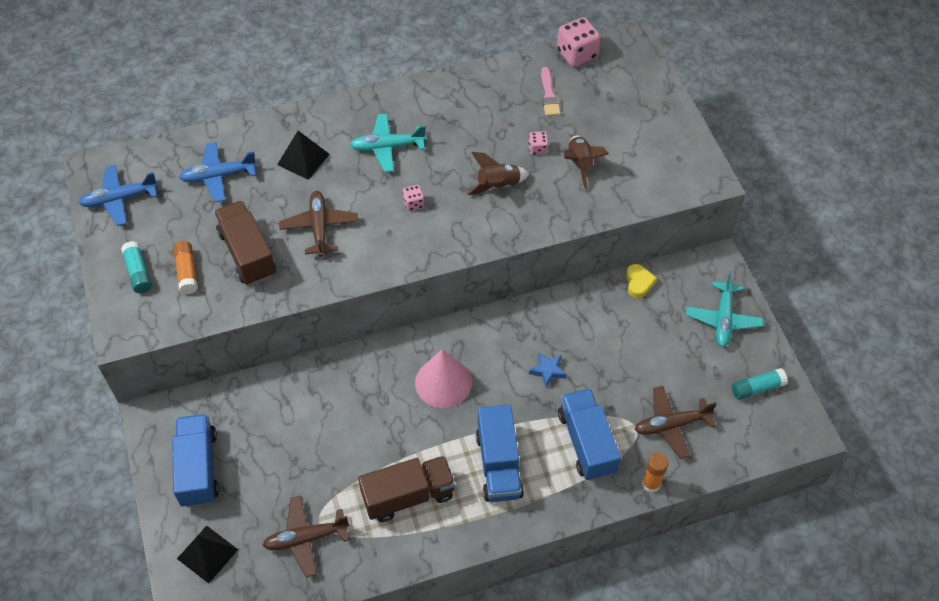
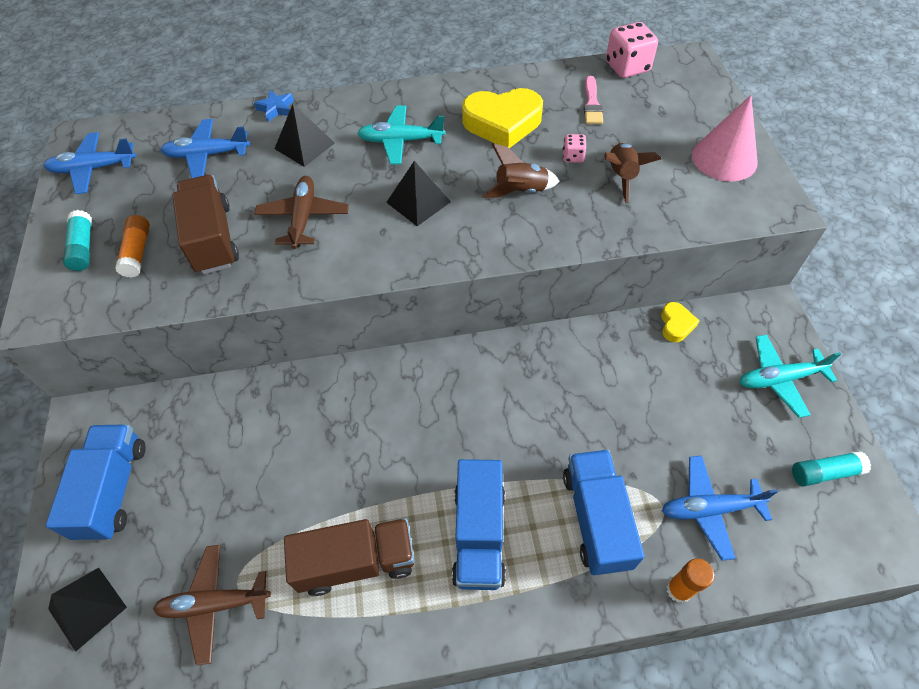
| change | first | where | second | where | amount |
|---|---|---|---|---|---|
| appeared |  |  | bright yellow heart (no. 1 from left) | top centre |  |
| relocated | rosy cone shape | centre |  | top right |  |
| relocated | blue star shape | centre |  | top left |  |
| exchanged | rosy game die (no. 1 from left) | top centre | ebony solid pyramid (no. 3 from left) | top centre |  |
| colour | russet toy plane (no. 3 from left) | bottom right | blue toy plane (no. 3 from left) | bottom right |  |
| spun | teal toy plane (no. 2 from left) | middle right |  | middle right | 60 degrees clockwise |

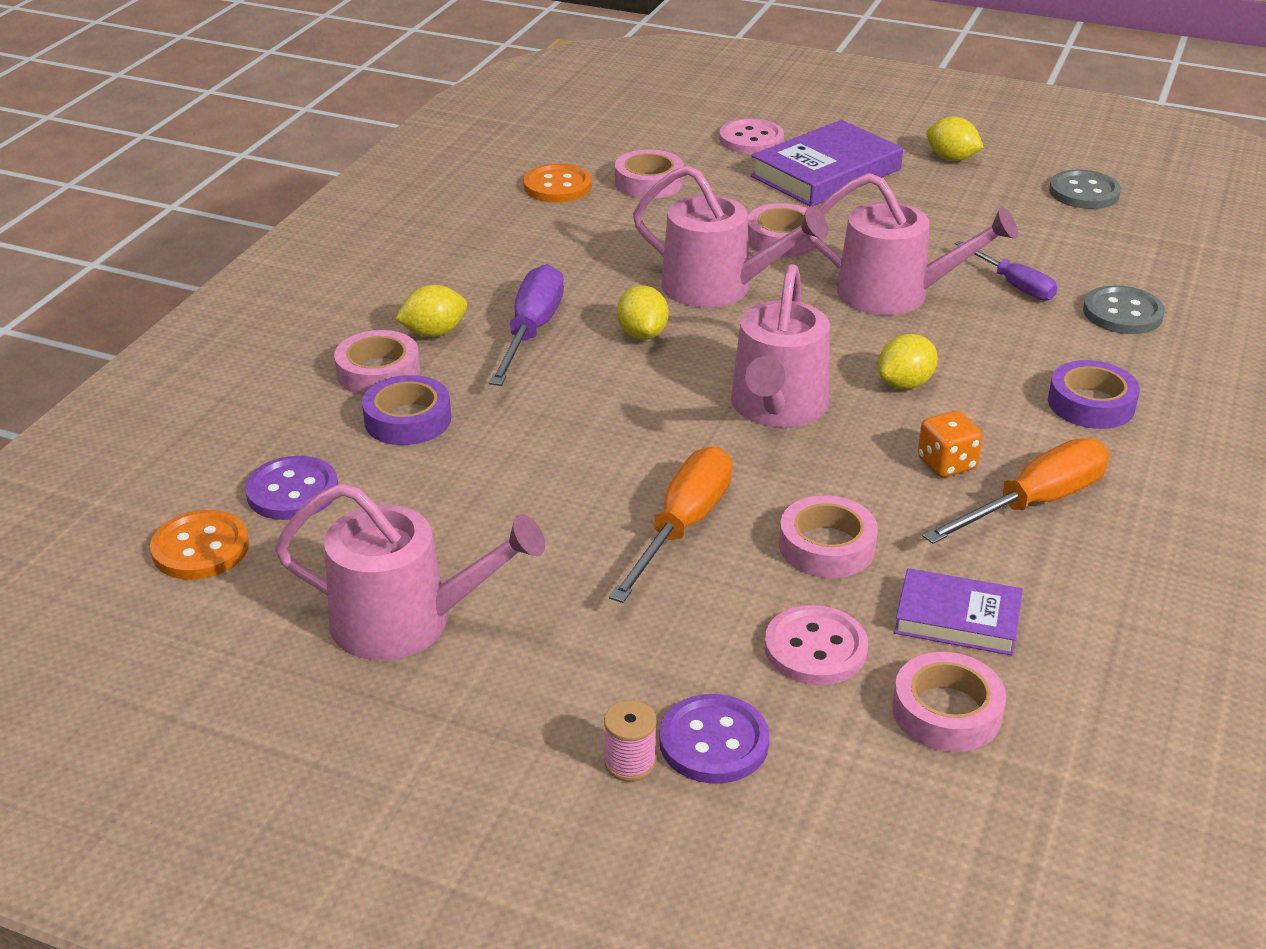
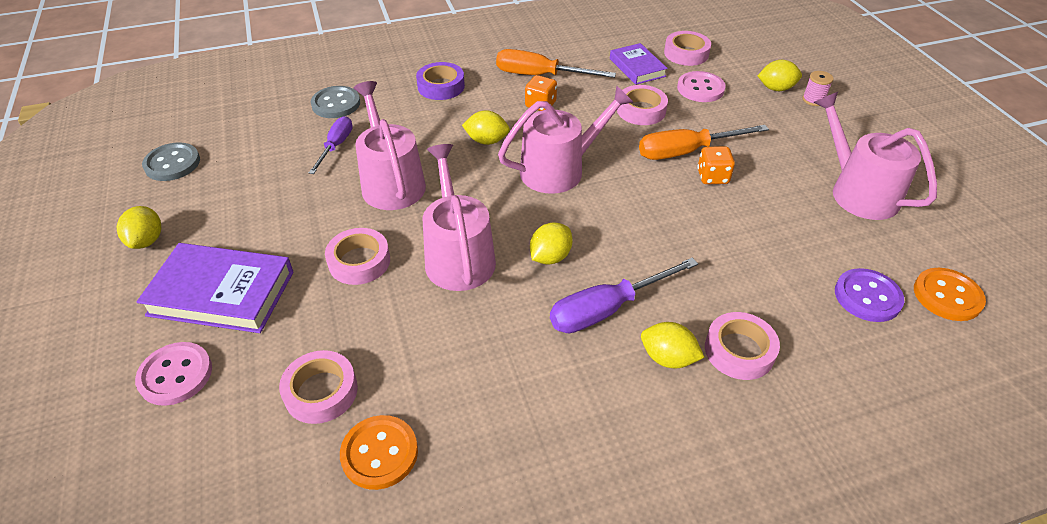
| change | first | where | second | where | amount |
|---|---|---|---|---|---|
| missing | royal purple sticky tape (no. 1 from left) | middle left |  |  |  |
| appeared |  |  | orange-coloured game die (no. 2 from left) | top right |  |
| exchanged | royal purple button (no. 2 from left) | bottom centre | bright yellow lemon (no. 5 from left) | top right |  |

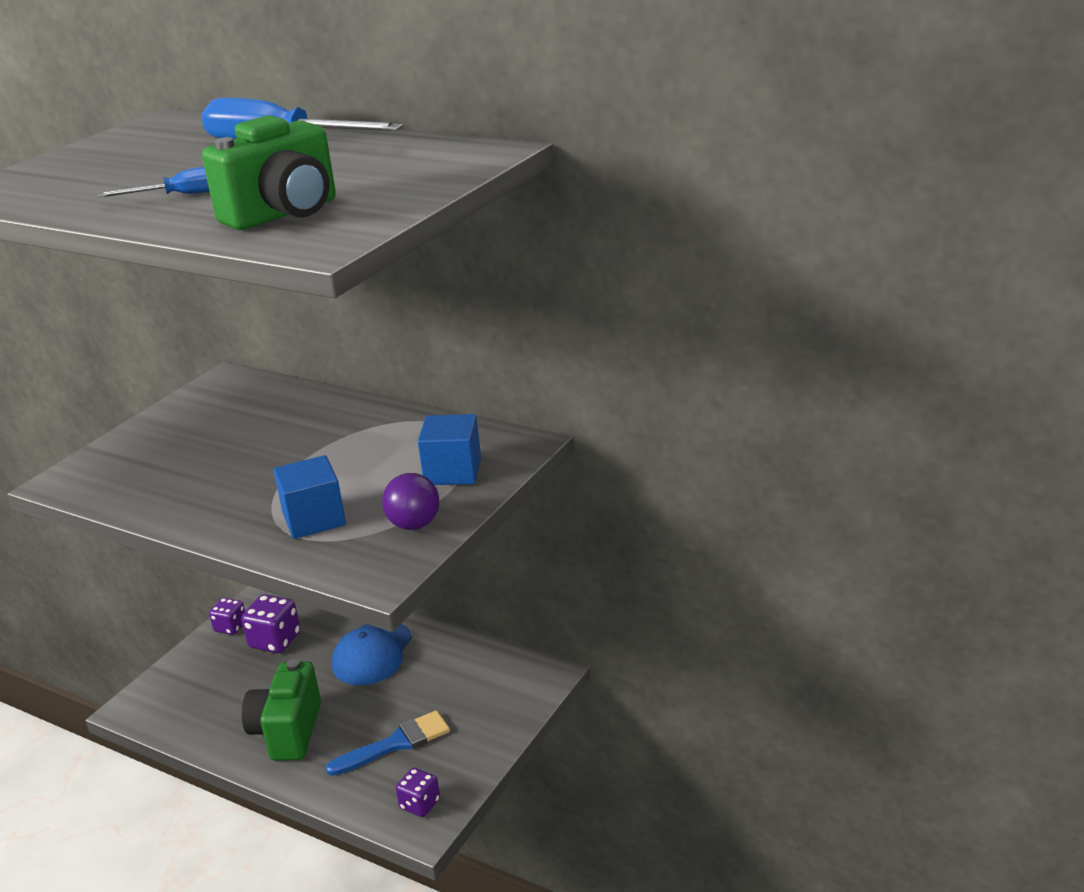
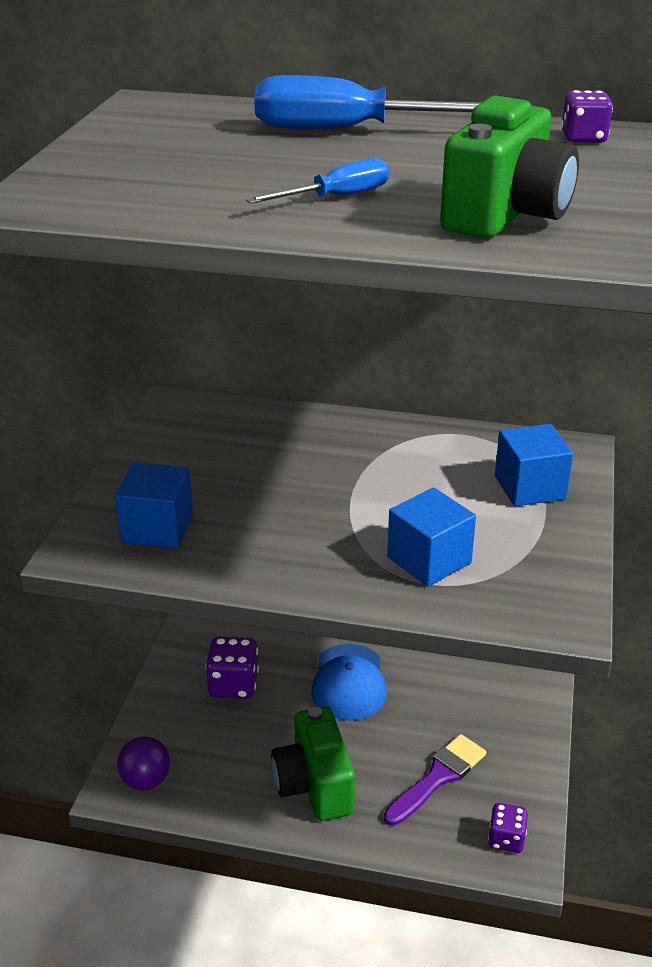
| change | first | where | second | where | amount |
|---|---|---|---|---|---|
| appeared |  |  | blue cube (no. 1 from left) | middle left |  |
| relocated | royal purple game die (no. 1 from left in the first image) | bottom left | royal purple game die (no. 3 from left) | top right |  |
| relocated | royal purple sphere | centre |  | bottom left |  |
| colour | blue paintbrush | bottom centre | royal purple paintbrush | bottom right |  |

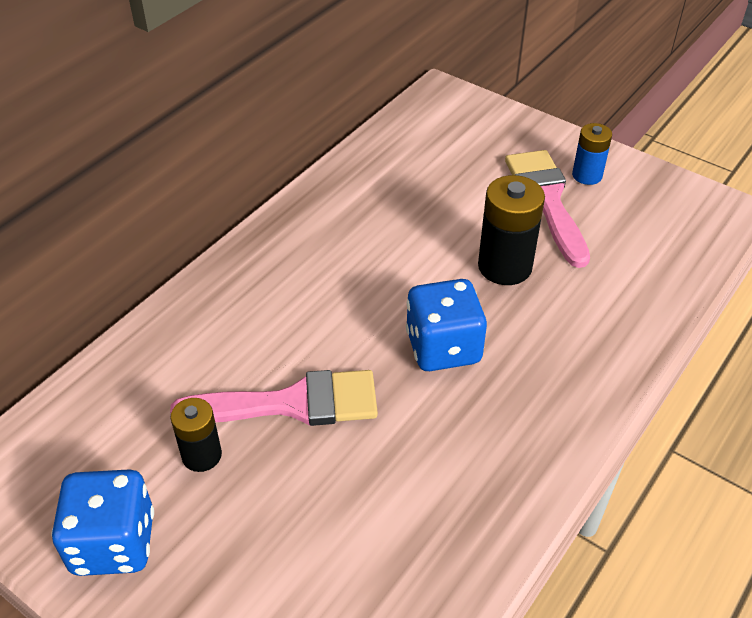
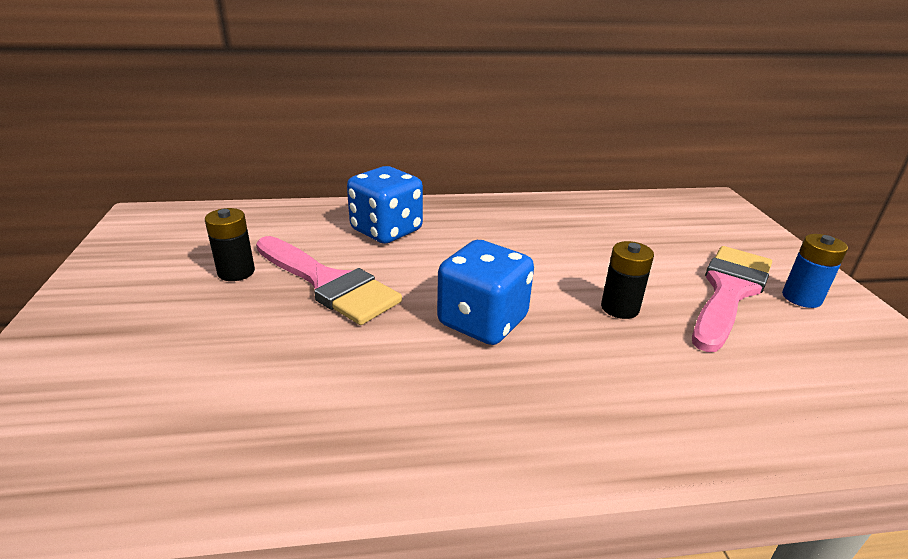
| change | first | where | second | where | amount |
|---|---|---|---|---|---|
| relocated | blue game die (no. 1 from left) | bottom left |  | centre |  |
| size | ebony AA battery (no. 2 from left) | middle right |  | middle right | x0.61 |

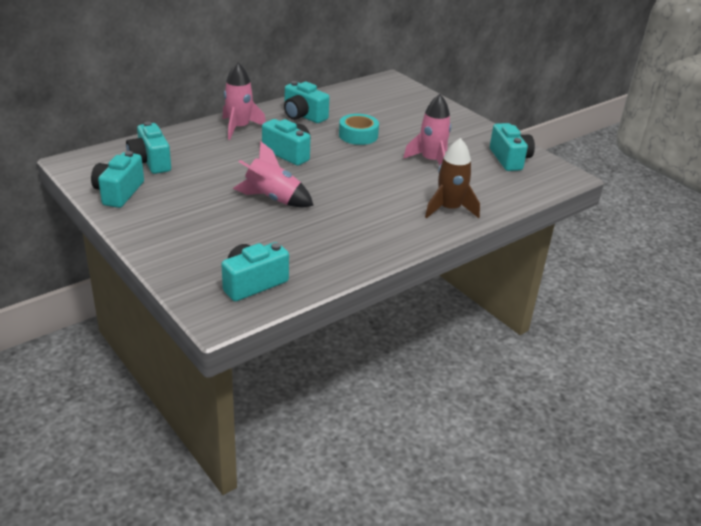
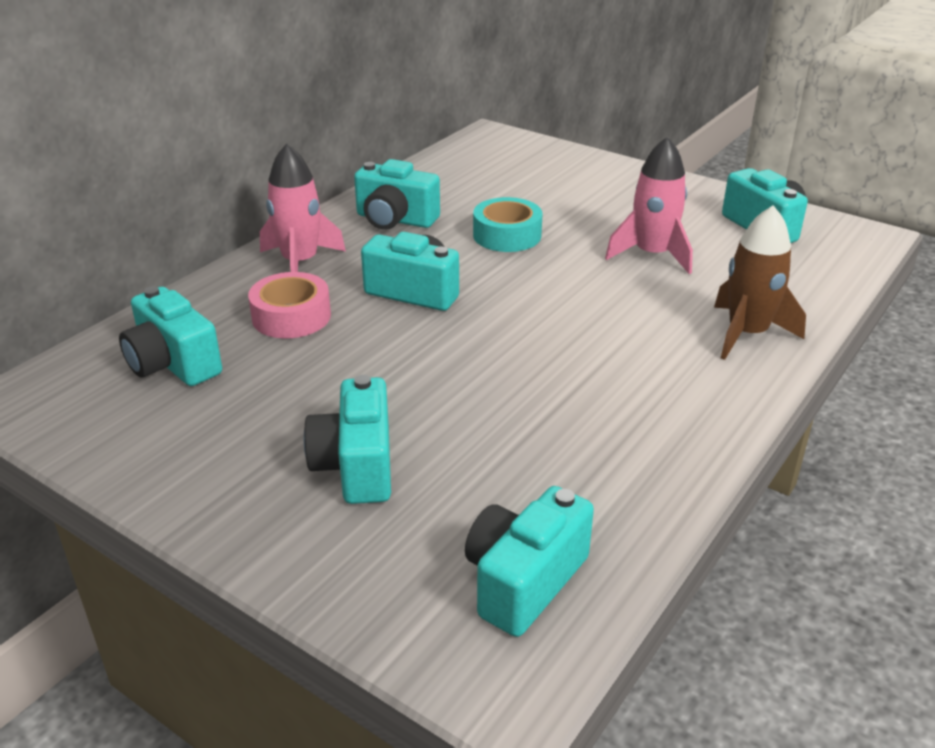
| change | first | where | second | where | amount |
|---|---|---|---|---|---|
| missing | rosy toy rocket (no. 2 from left) | top centre |  |  |  |
| appeared |  |  | rosy sticky tape | middle left |  |
| relocated | teal camera (no. 1 from left in the first image) | middle left | teal camera (no. 2 from left) | centre |  |

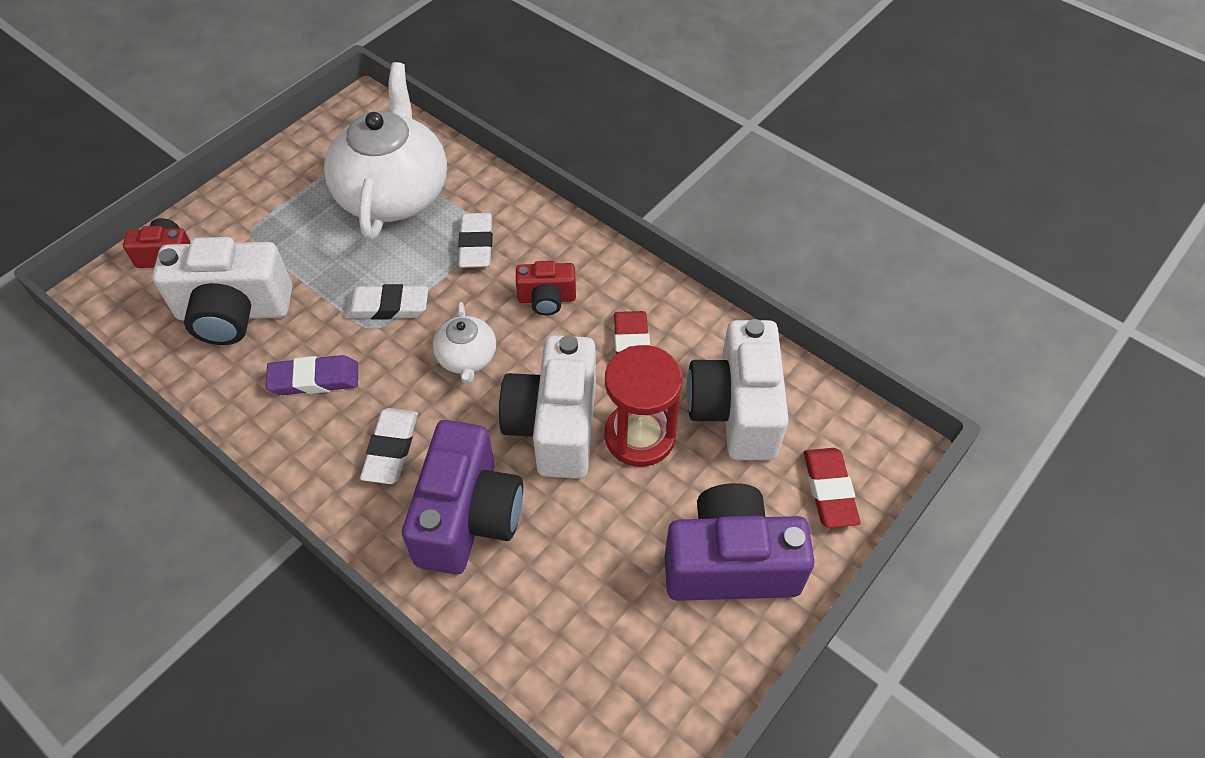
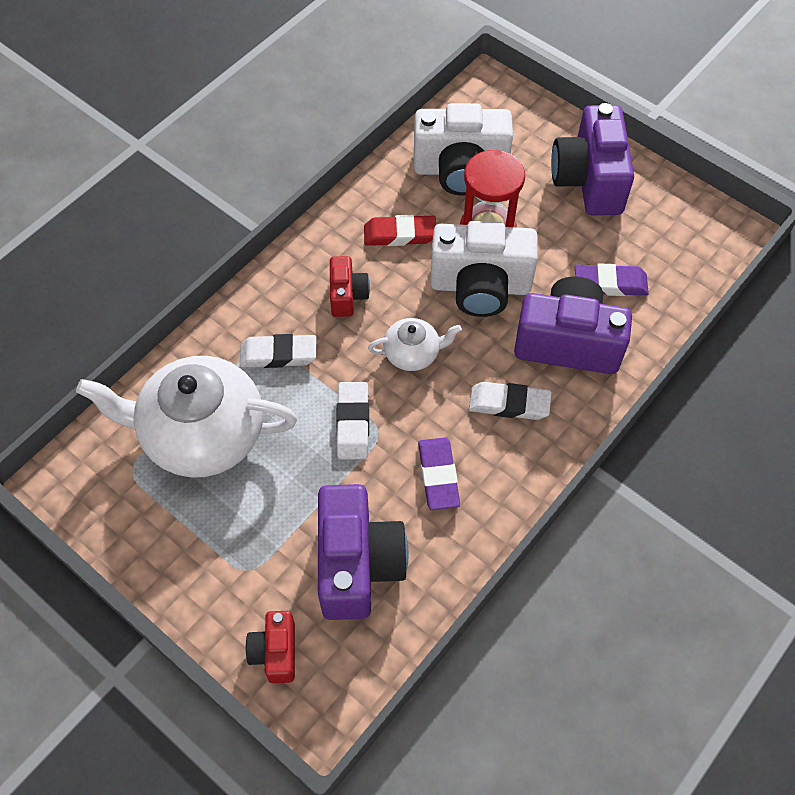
| change | first | where | second | where | amount |
|---|---|---|---|---|---|
| missing | crimson pencil eraser (no. 2 from left) | middle right |  |  |  |
| appeared |  |  | royal purple pencil eraser (no. 2 from left) | middle right |  |
| colour | snow-white camera (no. 1 from left) | middle left | royal purple camera (no. 1 from left) | bottom centre |  |

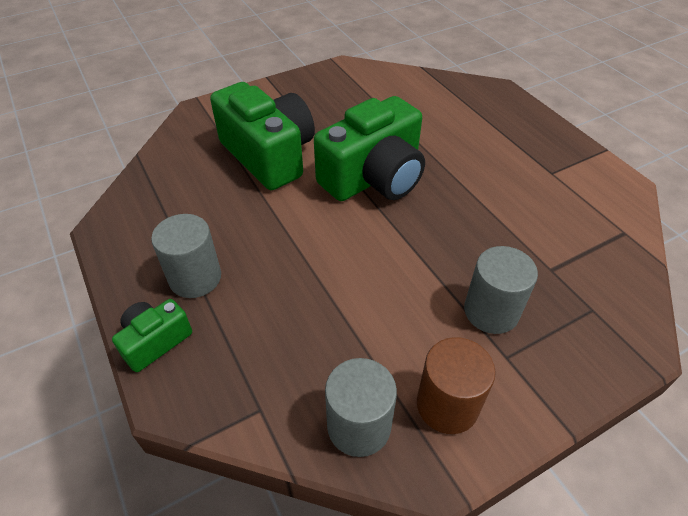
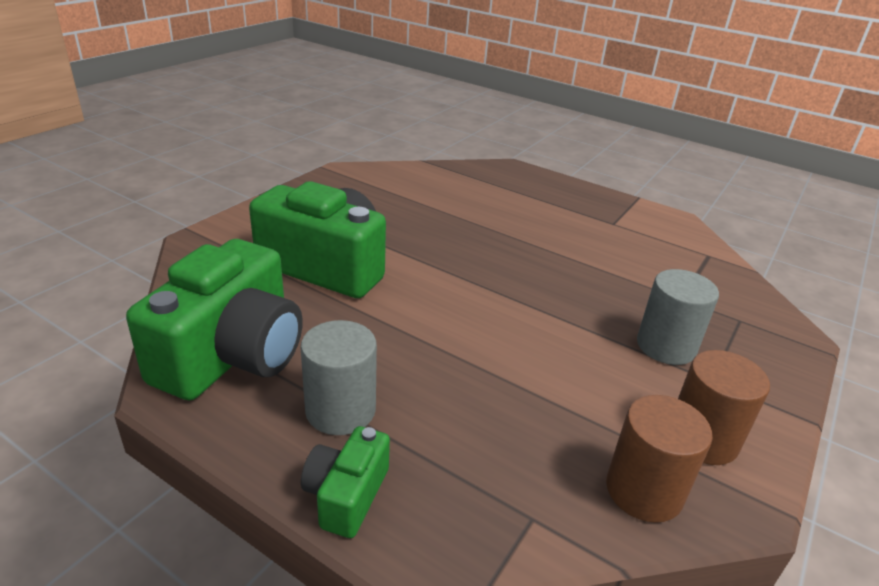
| change | first | where | second | where | amount |
|---|---|---|---|---|---|
| relocated | leaf-green camera (no. 3 from left in the first image) | top centre | leaf-green camera (no. 1 from left) | middle left |  |
| colour | gray solid cylinder (no. 2 from left) | bottom centre | russet solid cylinder (no. 1 from left) | bottom right |  |

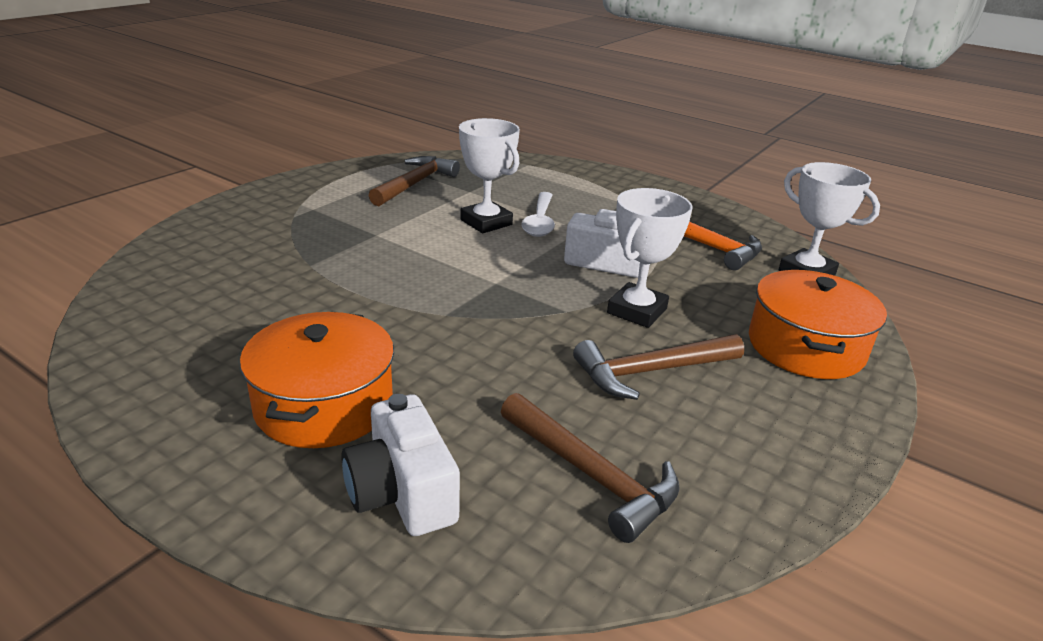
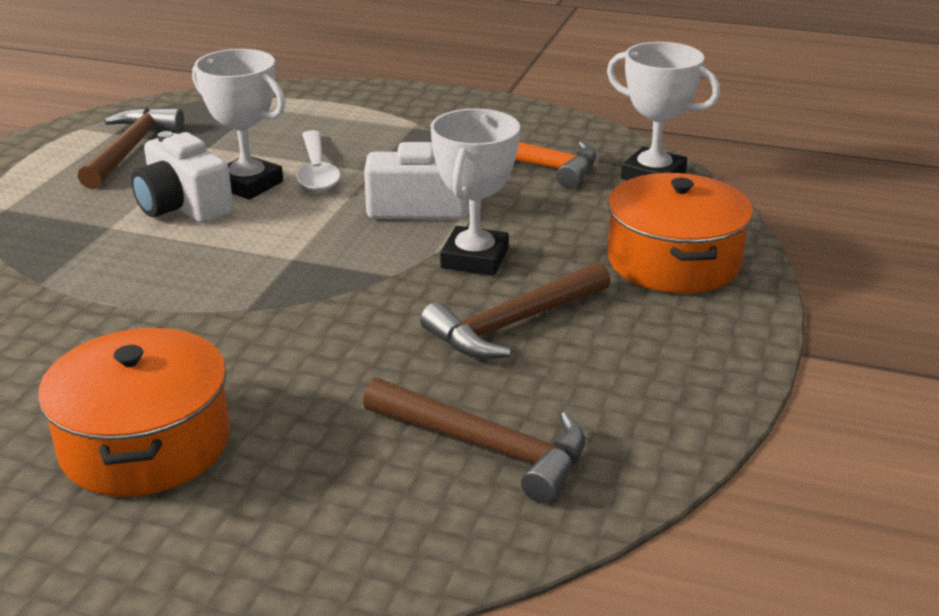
| change | first | where | second | where | amount |
|---|---|---|---|---|---|
| relocated | snow-white camera (no. 1 from left) | bottom centre |  | top left |  |

